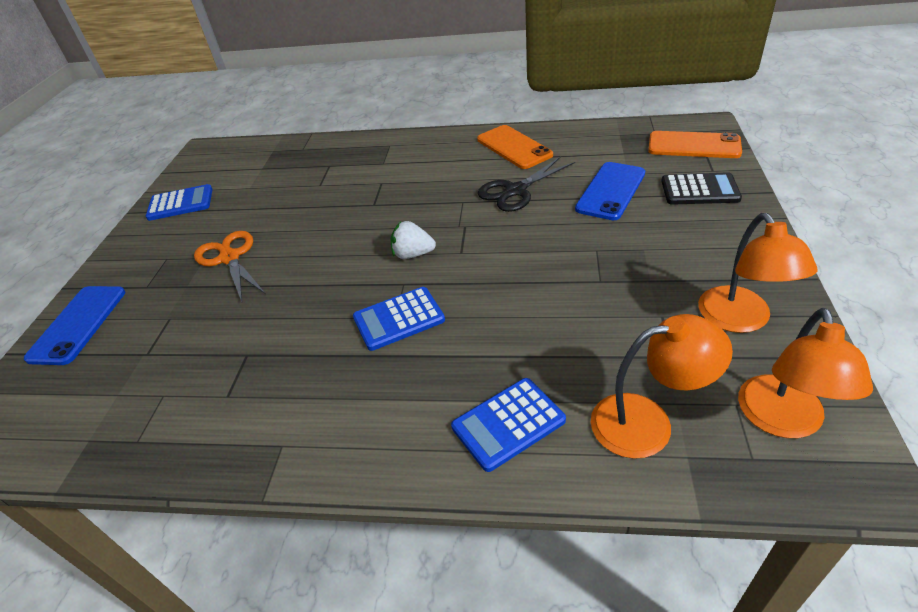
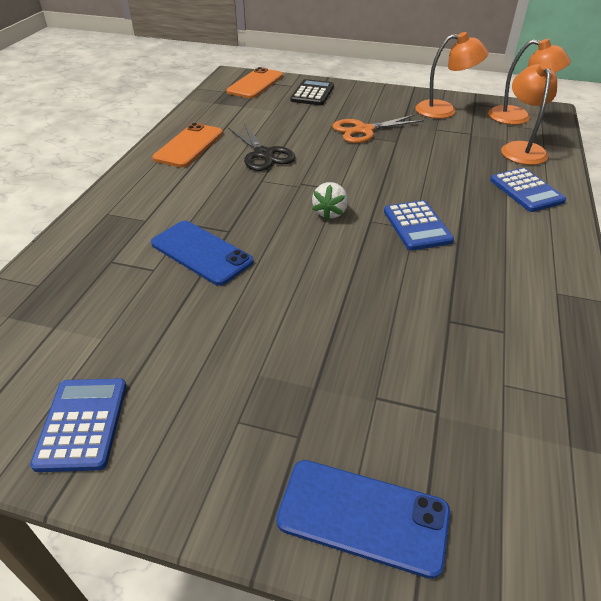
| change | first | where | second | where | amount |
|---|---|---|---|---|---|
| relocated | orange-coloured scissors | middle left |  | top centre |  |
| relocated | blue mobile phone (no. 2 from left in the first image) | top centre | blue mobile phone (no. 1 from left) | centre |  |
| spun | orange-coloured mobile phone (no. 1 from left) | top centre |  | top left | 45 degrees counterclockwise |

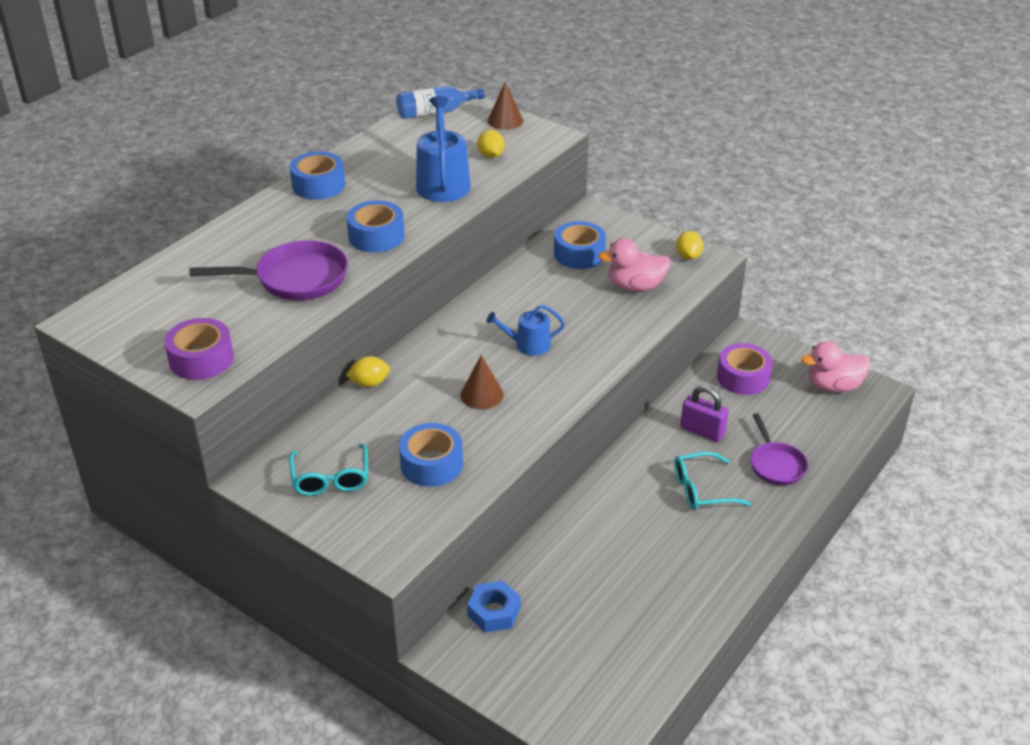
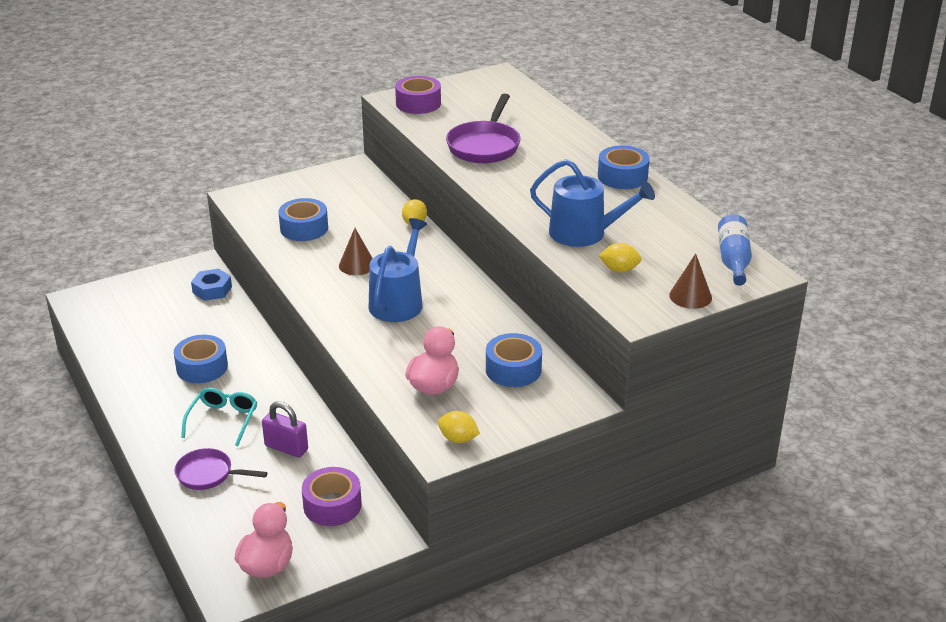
| change | first | where | second | where | amount |
|---|---|---|---|---|---|
| missing | teal spectacles (no. 1 from left) | middle left |  |  |  |
| relocated | blue sticky tape (no. 2 from left in the first image) | top centre | blue sticky tape (no. 1 from left) | middle left |  |
| spun | royal purple small lock | middle right |  | bottom left | 60 degrees clockwise |
| size | blue watering pot (no. 2 from left in the first image) | centre | blue watering pot (no. 1 from left) | centre | x1.68 |

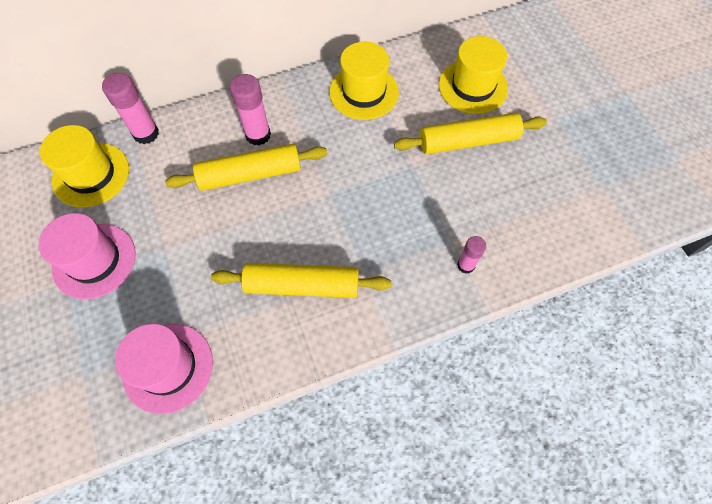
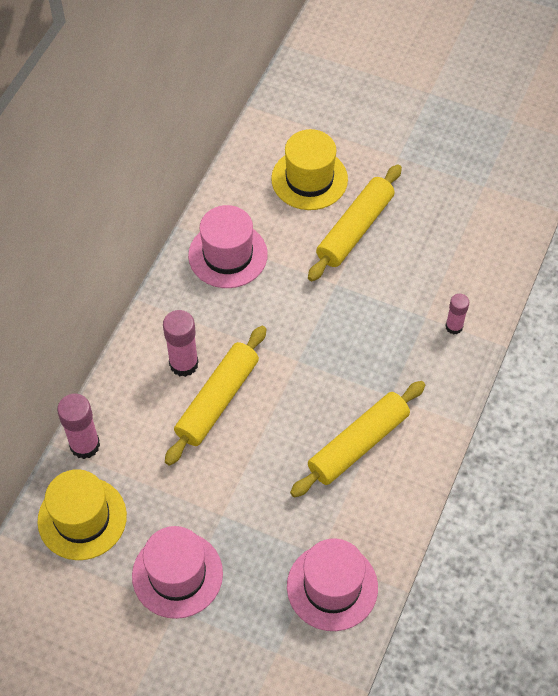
| change | first | where | second | where | amount |
|---|---|---|---|---|---|
| colour | bright yellow hat (no. 2 from left) | top centre | rosy hat (no. 2 from left) | centre |  |

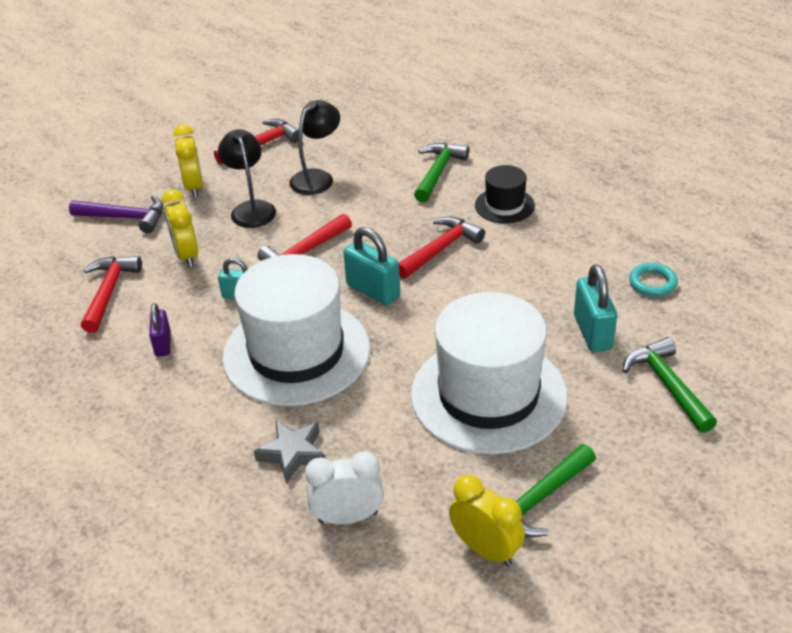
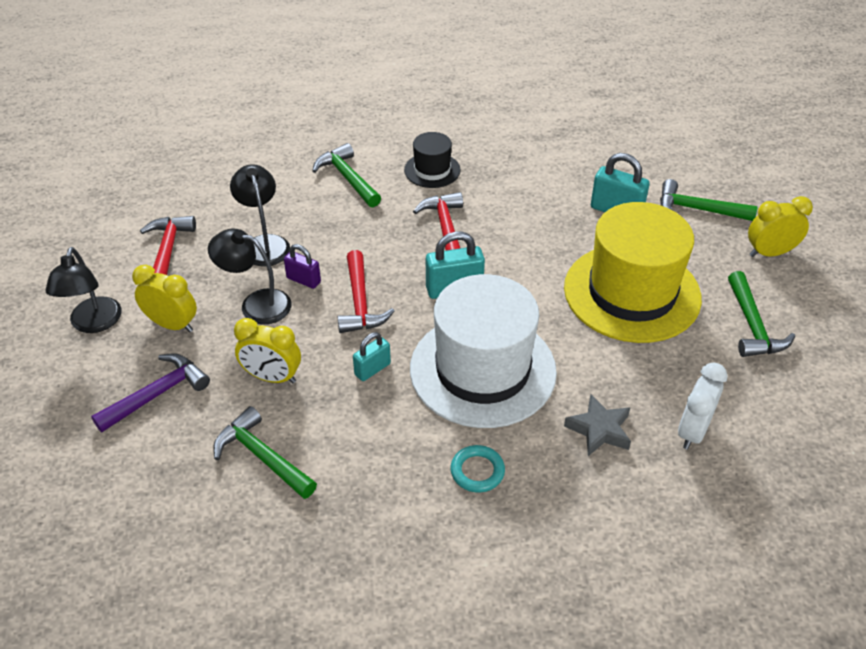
| change | first | where | second | where | amount |
|---|---|---|---|---|---|
| appeared |  |  | ebony reading lamp (no. 1 from left) | middle left |  |
| relocated | royal purple small lock | middle left |  | centre |  |
| relocated | bright yellow alarm clock (no. 3 from left) | bottom centre |  | middle right |  |
| relocated | teal torus | middle right |  | bottom centre |  |
| colour | crimson claw hammer (no. 1 from left) | middle left | leaf-green claw hammer (no. 1 from left) | bottom left |  |
| colour | snow-white hat (no. 2 from left) | centre | bright yellow hat | middle right |  |

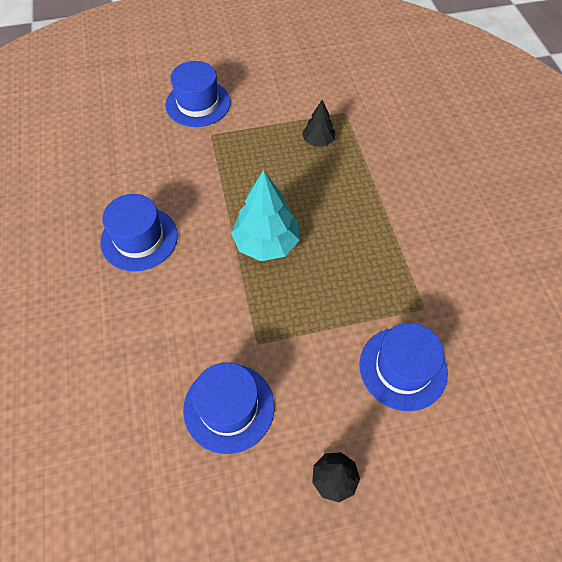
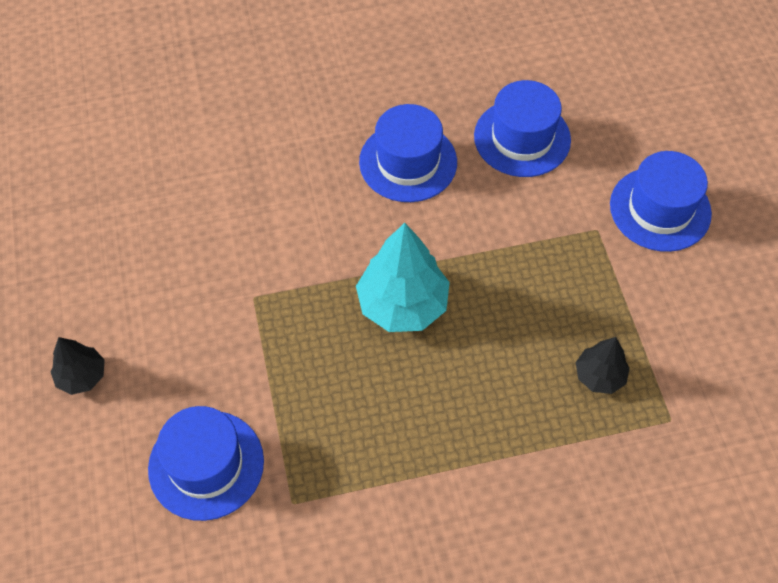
| change | first | where | second | where | amount |
|---|---|---|---|---|---|
| relocated | blue hat (no. 3 from left) | bottom centre |  | top right |  |

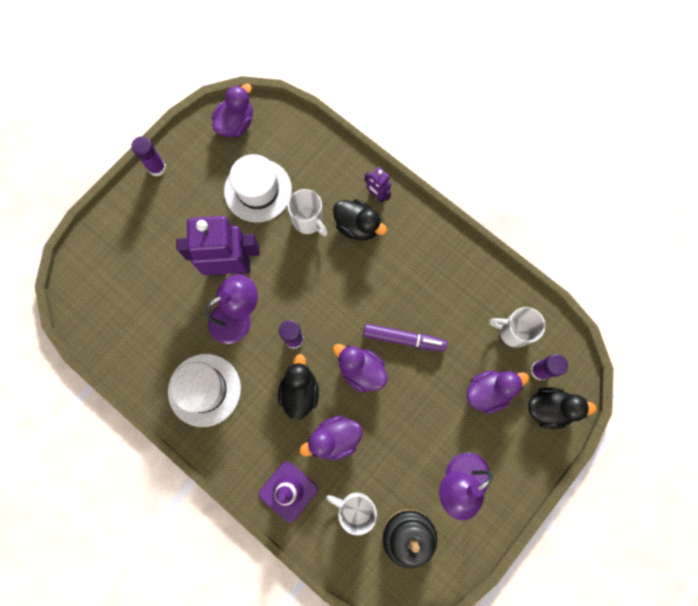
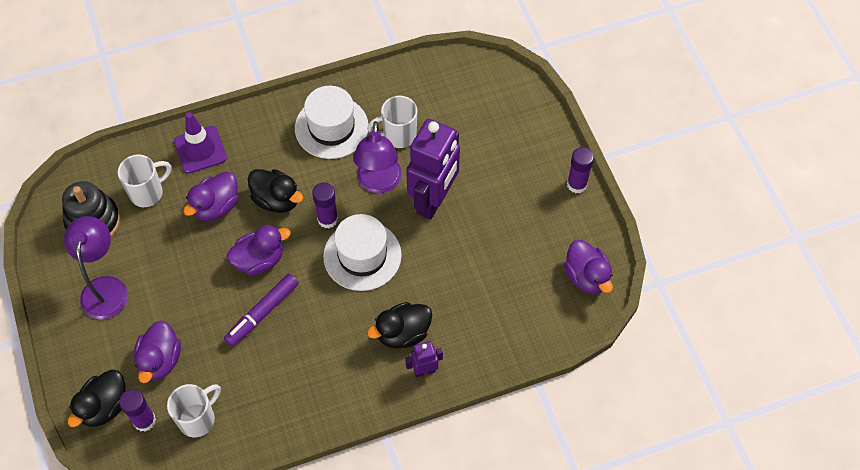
| change | first | where | second | where | amount |
|---|---|---|---|---|---|
| relocated | snow-white hat (no. 2 from left) | top centre |  | centre |  |
| relocated | snow-white tea mug (no. 1 from left in the first image) | centre | snow-white tea mug (no. 3 from left) | top centre |  |
| spun | royal purple rubber duck (no. 2 from left) | bottom centre |  | middle left | 150 degrees counterclockwise |

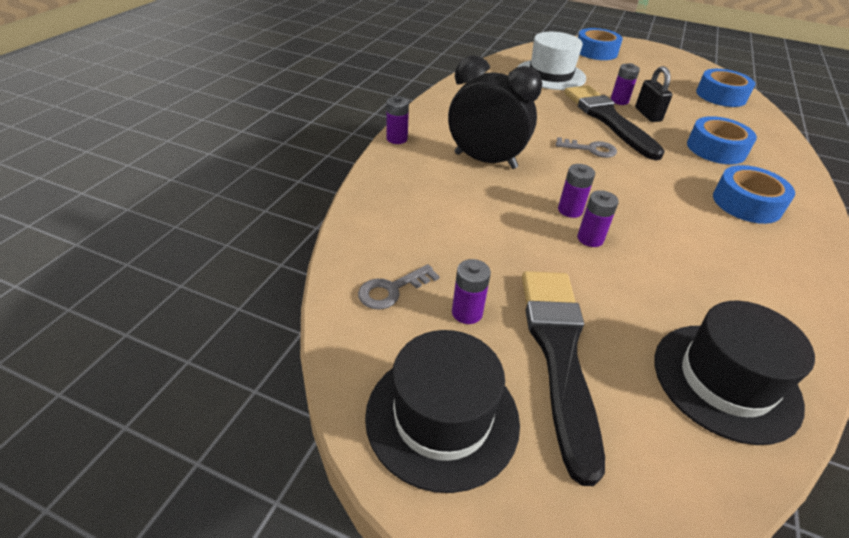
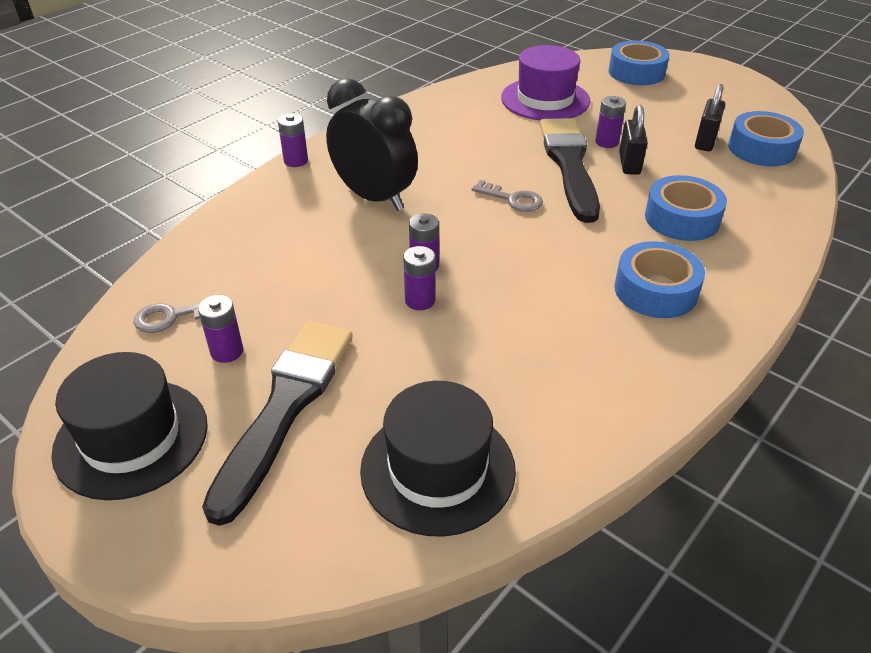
| change | first | where | second | where | amount |
|---|---|---|---|---|---|
| appeared |  |  | ebony small lock (no. 2 from left) | top right |  |
| colour | snow-white hat | top centre | royal purple hat | top centre |  |

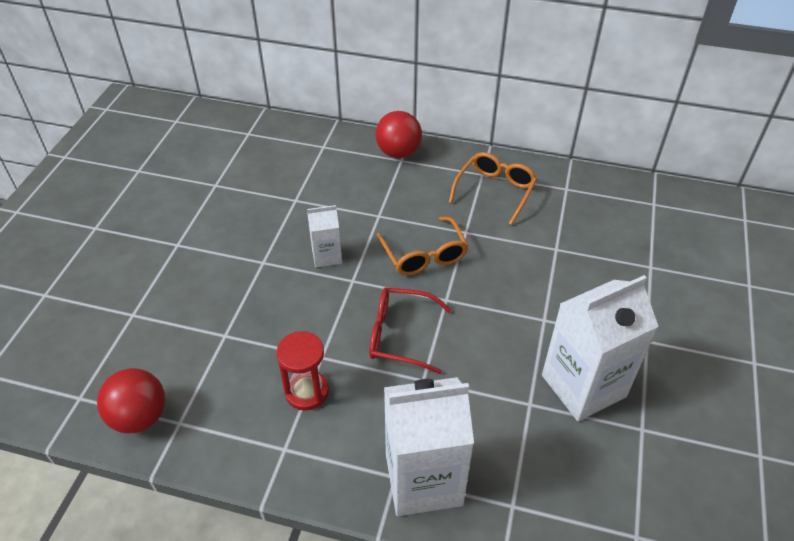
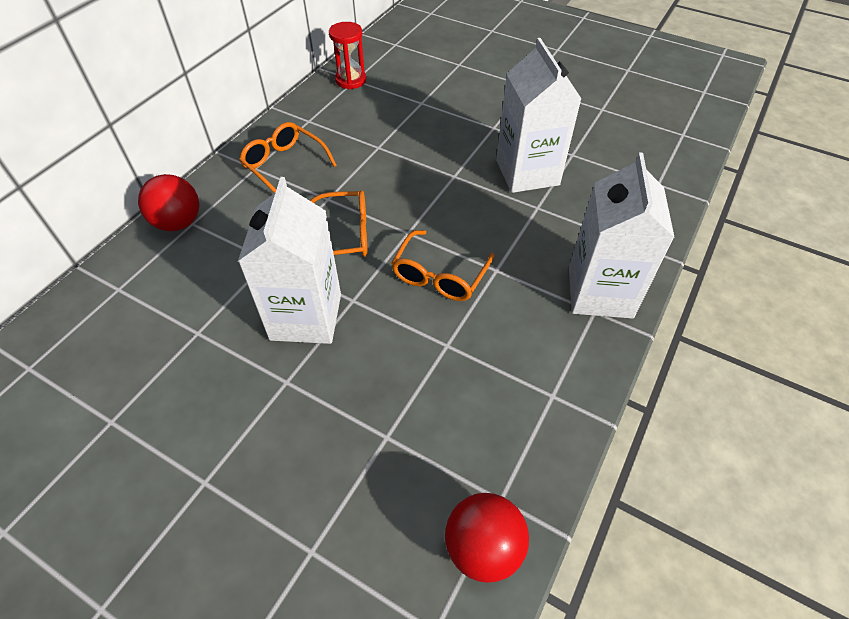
| change | first | where | second | where | amount |
|---|---|---|---|---|---|
| relocated | crimson hourglass | bottom centre |  | top centre |  |
| colour | crimson spectacles | centre | orange-coloured spectacles (no. 3 from left) | centre |  |
| size | snow-white milk carton (no. 1 from left) | centre |  | centre | x1.96 |

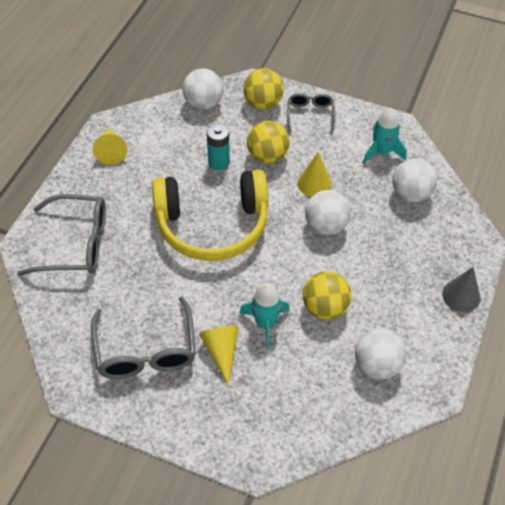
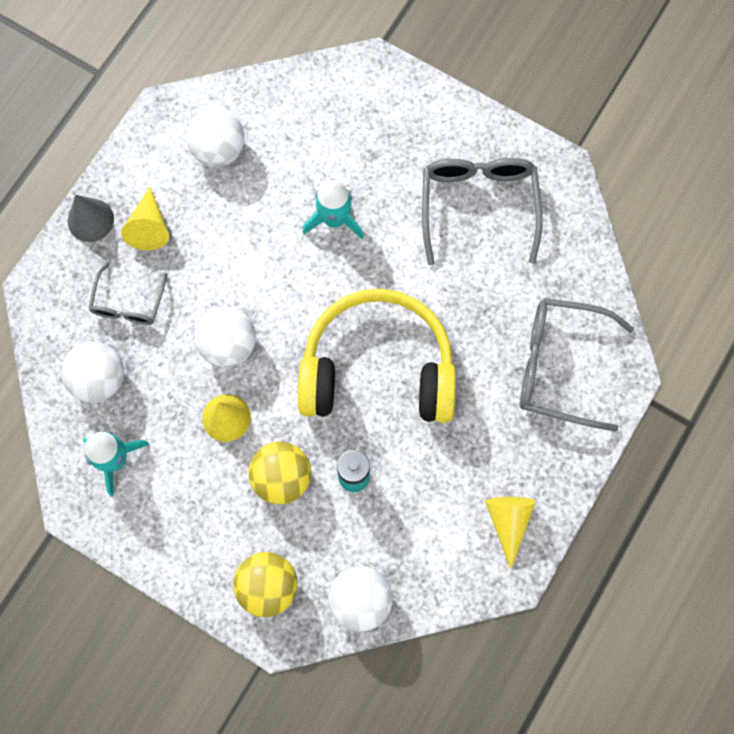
| change | first | where | second | where | amount |
|---|---|---|---|---|---|
| missing | bright yellow sphere (no. 3 from left) | centre |  |  |  |
| relocated | bright yellow cone shape (no. 2 from left in the first image) | bottom centre | bright yellow cone shape (no. 1 from left) | top left |  |
| relocated | gray spectacles (no. 3 from left in the first image) | top centre | gray spectacles (no. 1 from left) | middle left |  |

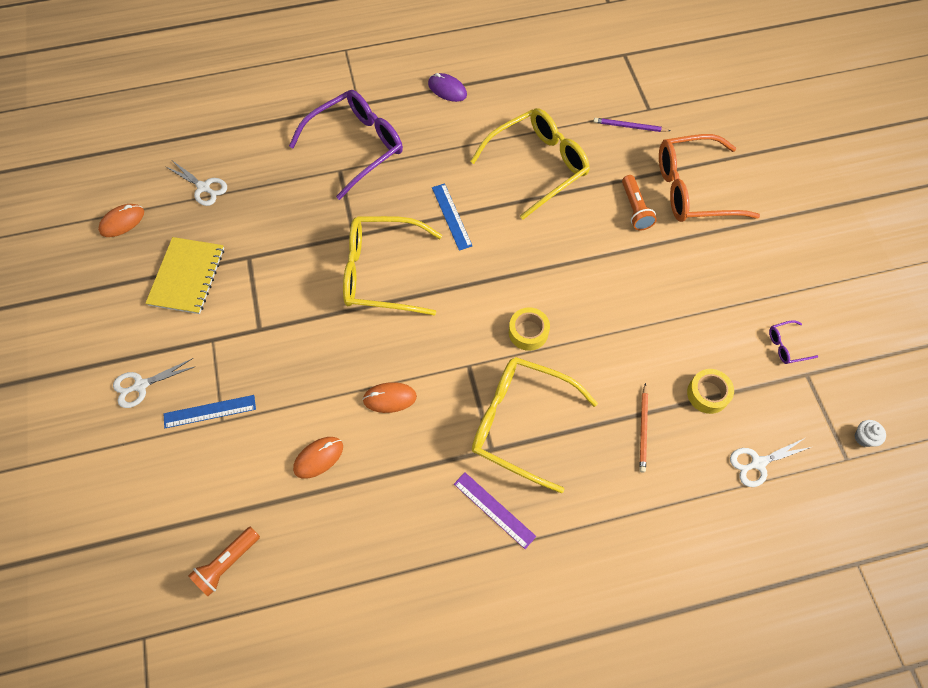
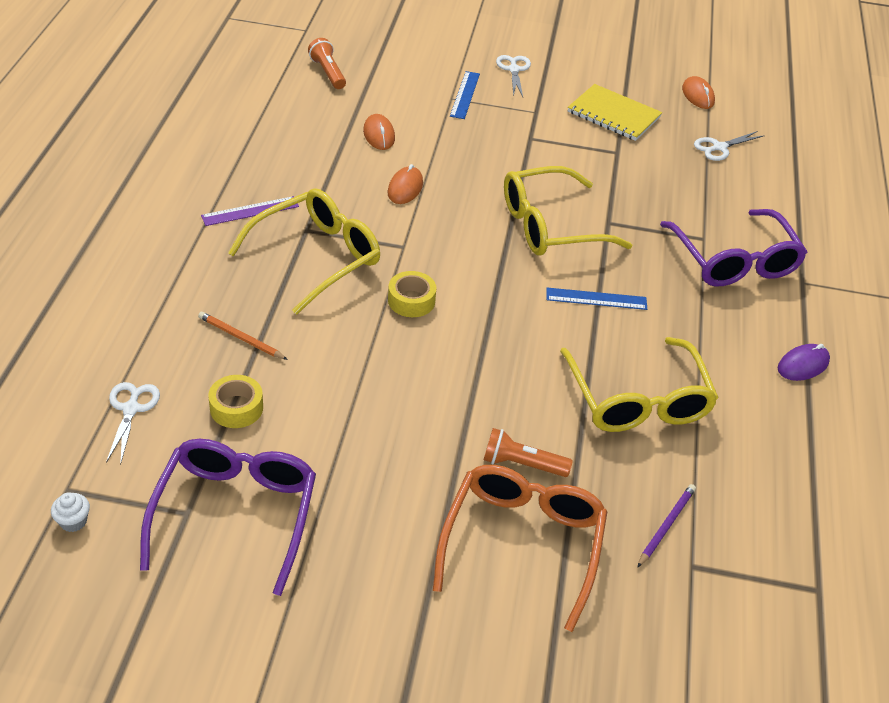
| change | first | where | second | where | amount |
|---|---|---|---|---|---|
| spun | bright yellow spectacles (no. 1 from left in the first image) | centre | bright yellow spectacles (no. 2 from left) | top centre | 135 degrees counterclockwise |
| size | royal purple spectacles (no. 2 from left in the first image) | middle right | royal purple spectacles (no. 1 from left) | bottom left | x2.46 |

